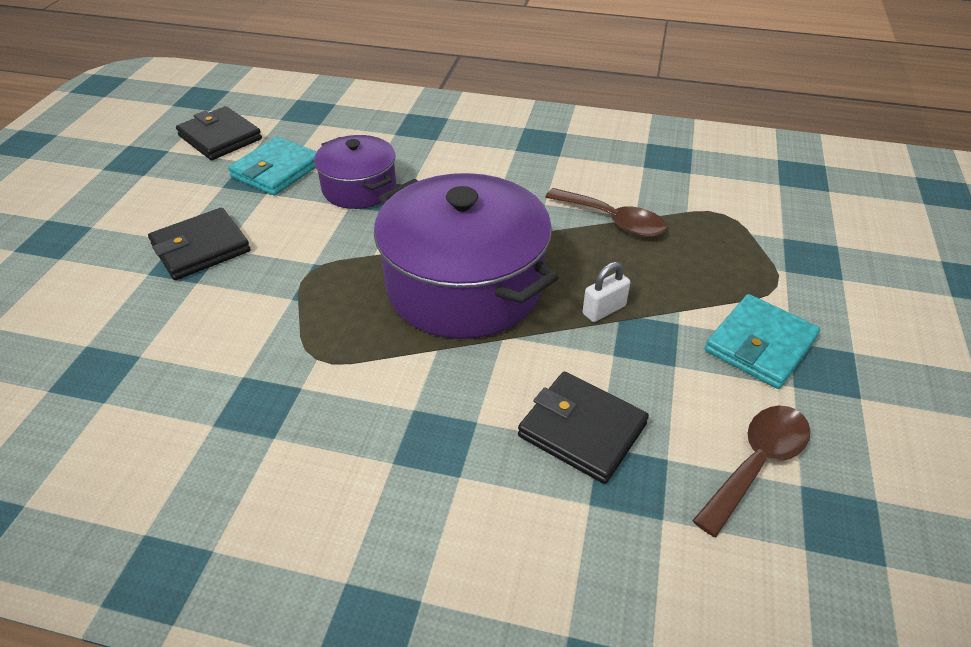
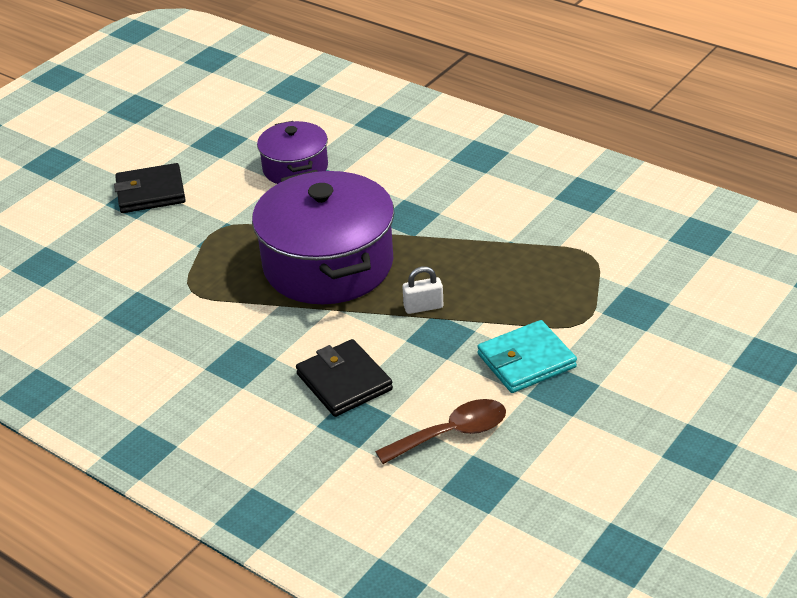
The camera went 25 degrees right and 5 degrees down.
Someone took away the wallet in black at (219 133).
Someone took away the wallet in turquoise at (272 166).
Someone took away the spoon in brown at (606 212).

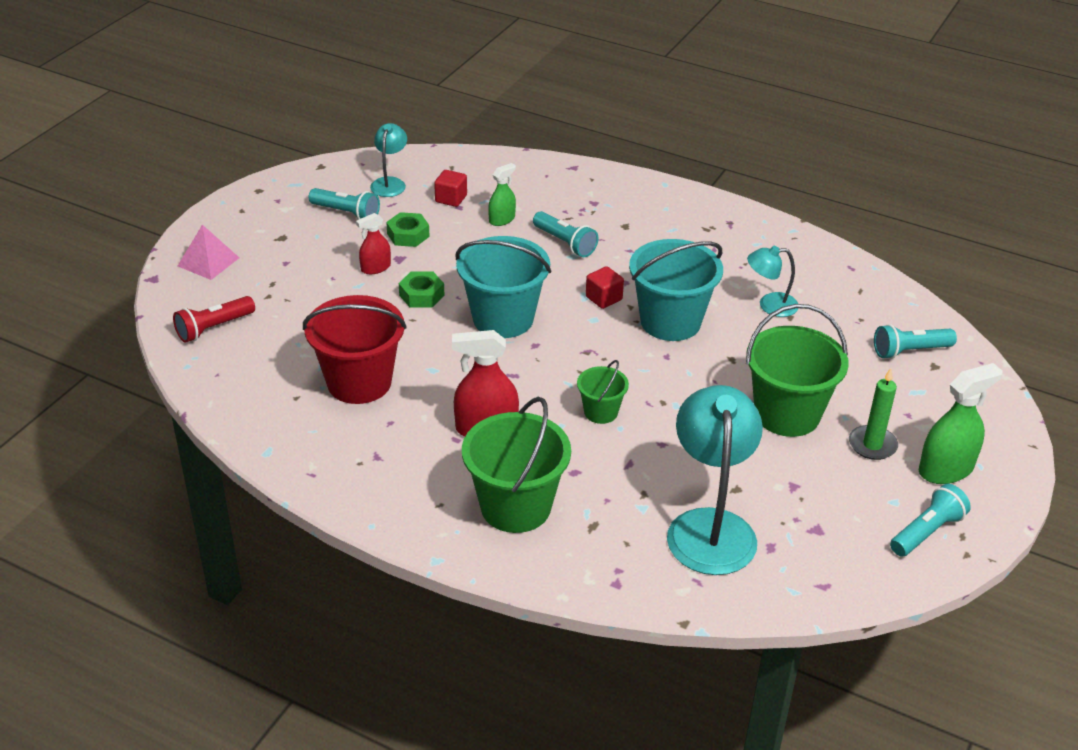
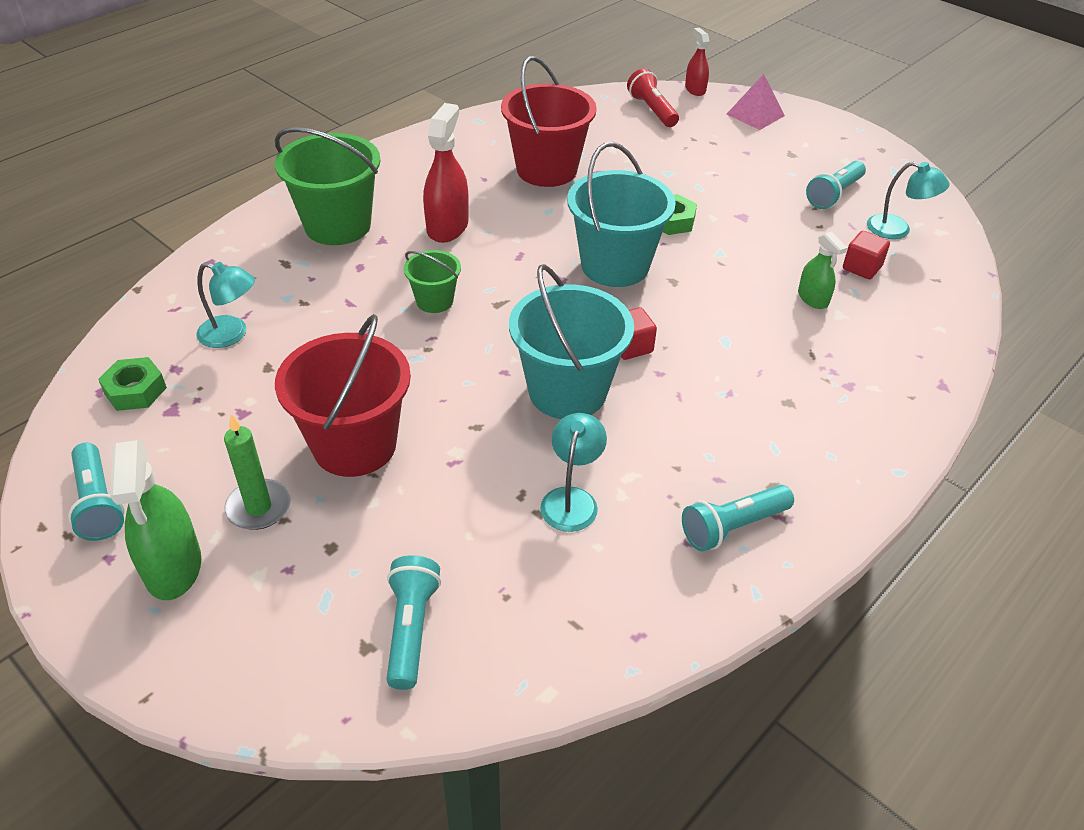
The camera went 105 degrees right and 5 degrees up.
Someone carried the nut in green from (408 229) to (132 384).
Someone scaled the lamp in turquoise at (715 480) by 0.52.
Someone repainted the bucket in green at (797 370), which became the bucket in red at (343 395).
Someone carried the flashlight in turquoise from (565 234) to (738 518).
Someone carried the spray bottle in red from (373 243) to (697 62).

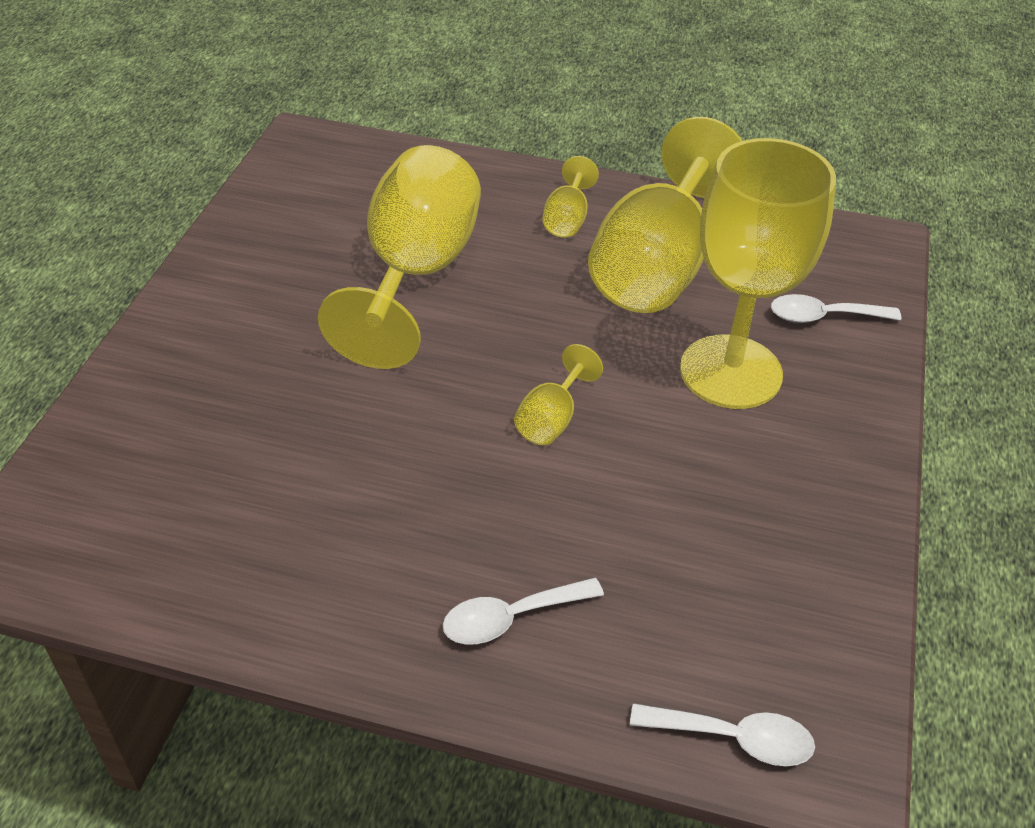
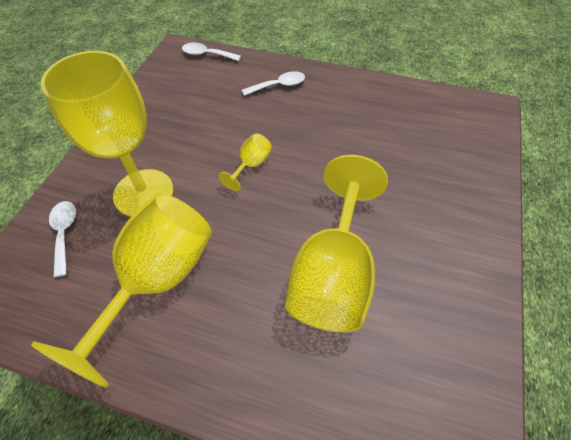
The camera went 175 degrees left and 10 degrees up.
Someone rotated the spoon in white at (836 308) by 105 degrees counterclockwise.
Someone took away the goblet in yellow at (570 197).

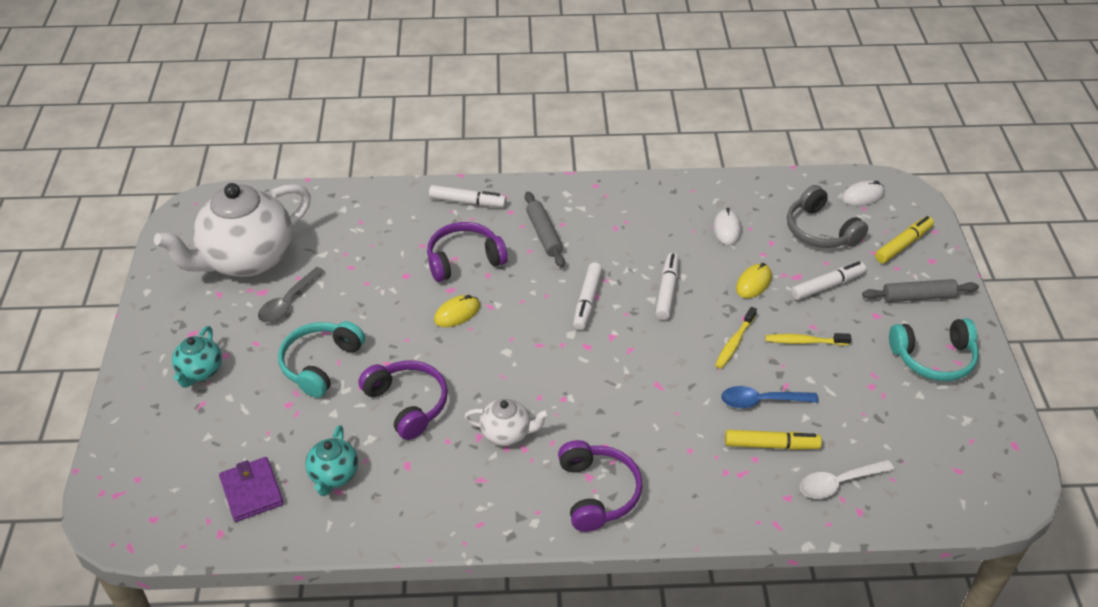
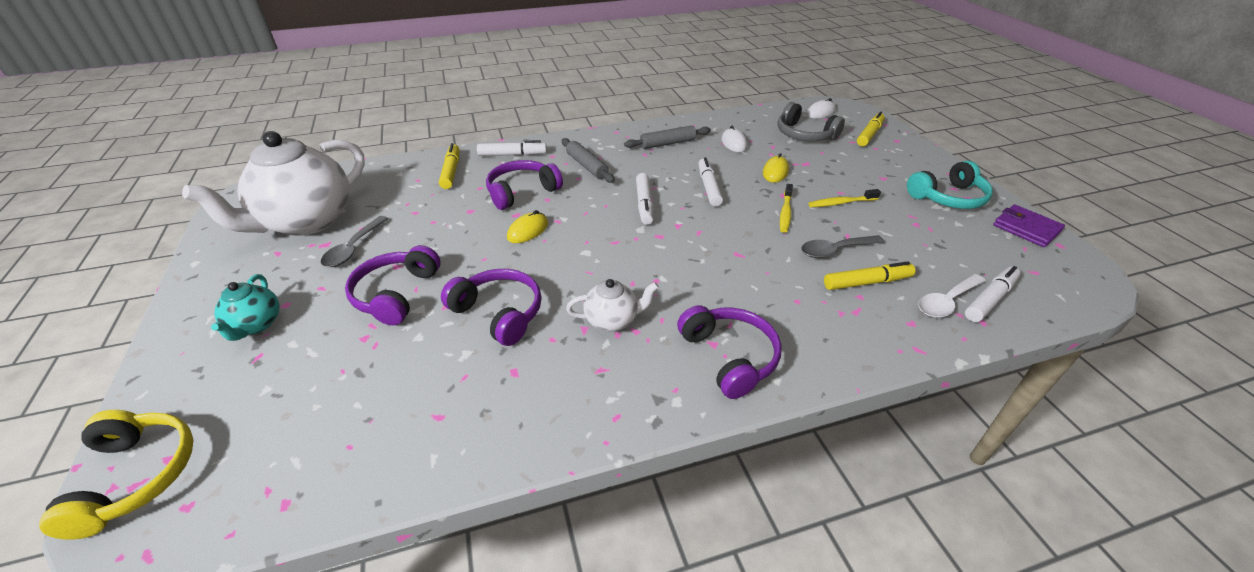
The camera went 15 degrees left and 5 degrees down.
Someone put down the headphones in yellow at (116 475).
Someone repainted the headphones in turquoise at (321 359), which became the headphones in purple at (393 285).
Someone put down the marker in yellow at (449 166).
Someone carried the rolling pin in grey from (920 290) to (667 137).
Someone repainted the spoon in blue at (770 397), which became the spoon in grey at (843 246).
Someone carried the marker in white from (828 280) to (992 294).
Someone carried the wallet in purple from (251 489) to (1029 225).
Someone took away the teapot in turquoise at (331 460).

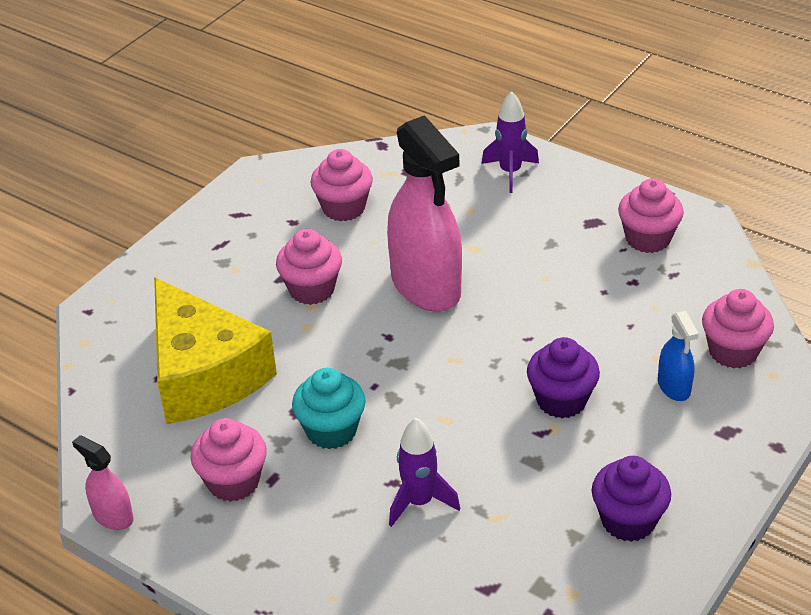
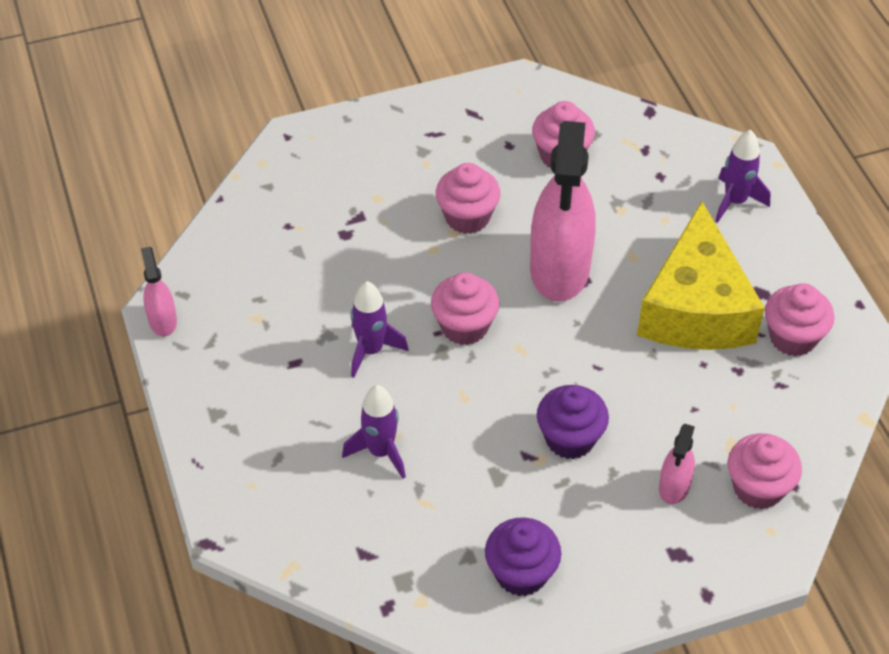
The camera went 35 degrees right and 10 degrees up.
Someone swapped the cupcake in turquoise at (329 408) for the rocket in purple at (379 329).
Someone carried the cupcake in pink from (229 460) to (465 308).
Someone carried the cheese in yellow from (215 350) to (701 275).
Someone repainted the spray bottle in blue at (678 356), which became the spray bottle in pink at (677 464).

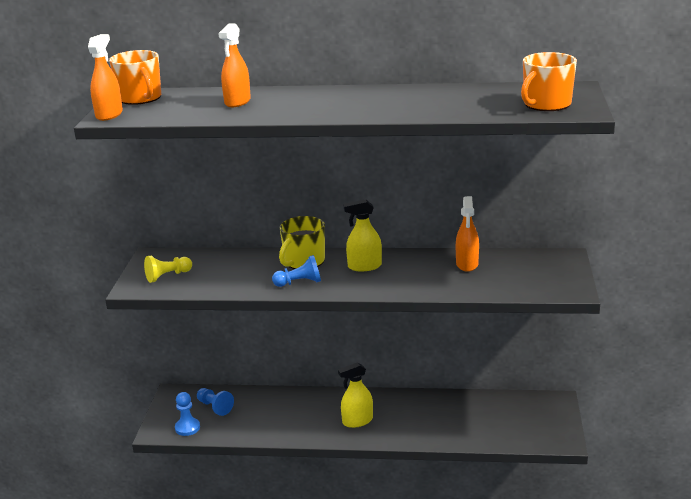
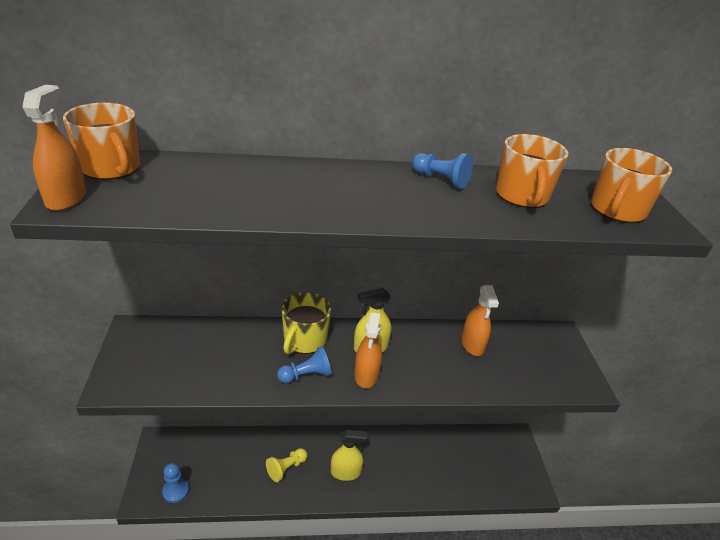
The camera went 15 degrees left and 10 degrees up.
Someone carried the pawn in yellow from (168 269) to (287 465).
Someone rotated the spray bottle in yellow at (355 395) by 150 degrees counterclockwise.
Someone carried the spray bottle in orange from (234 65) to (368 350).
Someone carried the pawn in blue from (215 402) to (442 171).
Someone put down the mug in orange at (532 171).

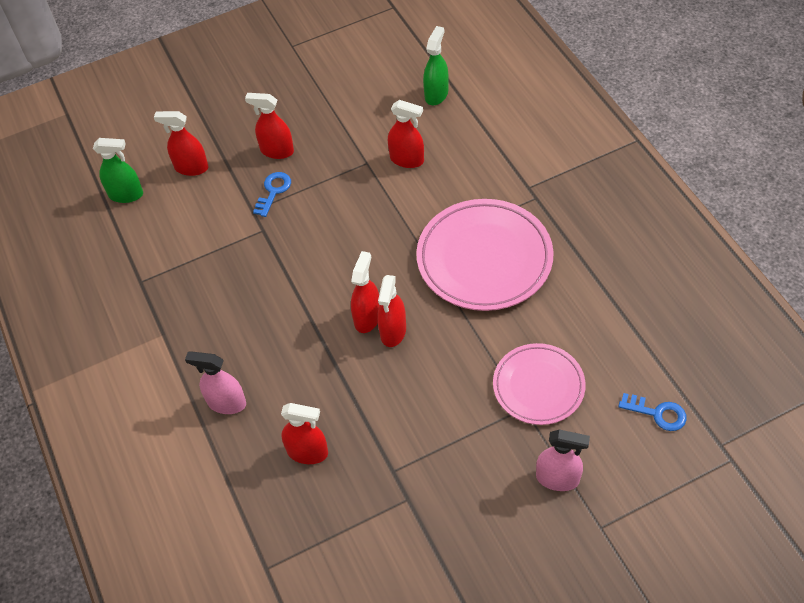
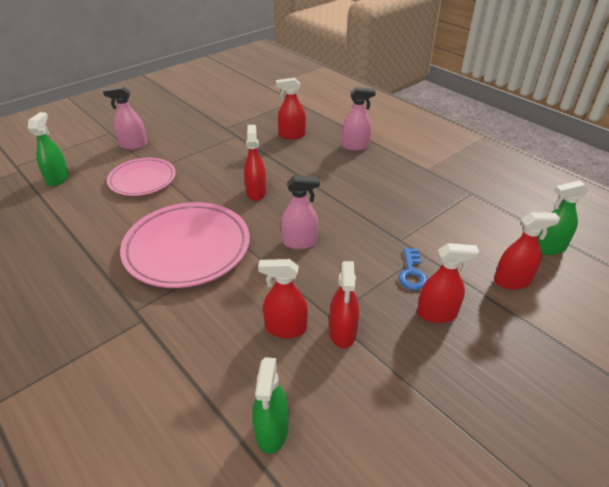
The camera went 160 degrees right and 15 degrees down.
Someone swapped the key in blue at (652 412) for the spray bottle in green at (48 149).
Someone put down the spray bottle in pink at (300 212).
Someone carried the spray bottle in red from (365 292) to (344 304).

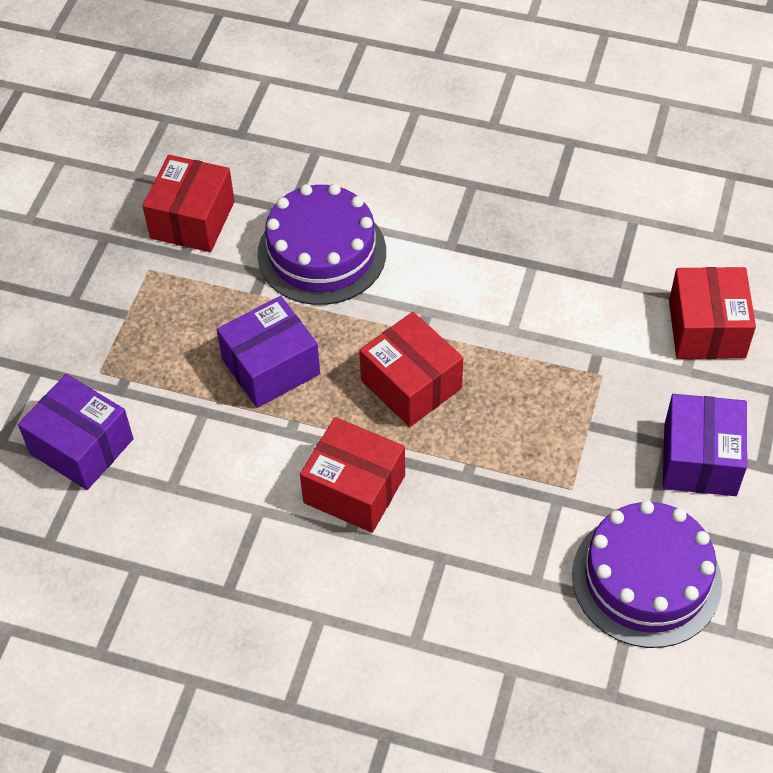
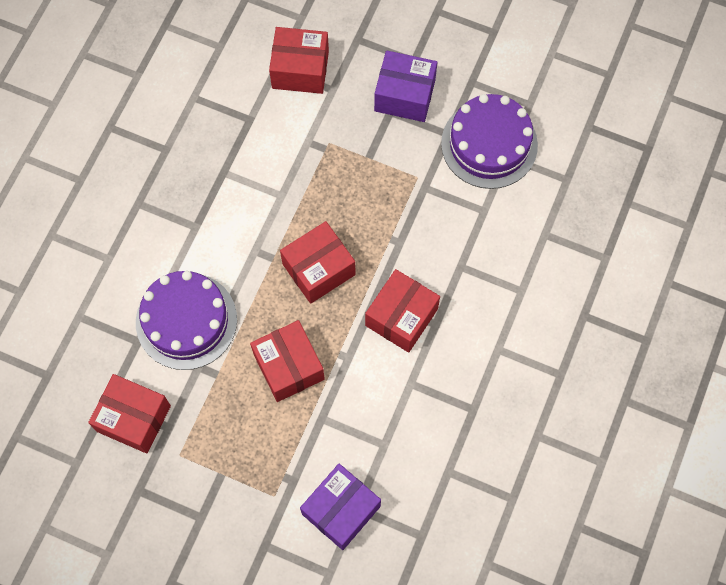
The camera went 85 degrees left and 15 degrees up.
Someone repainted the box in purple at (268 352), which became the box in red at (287 361).

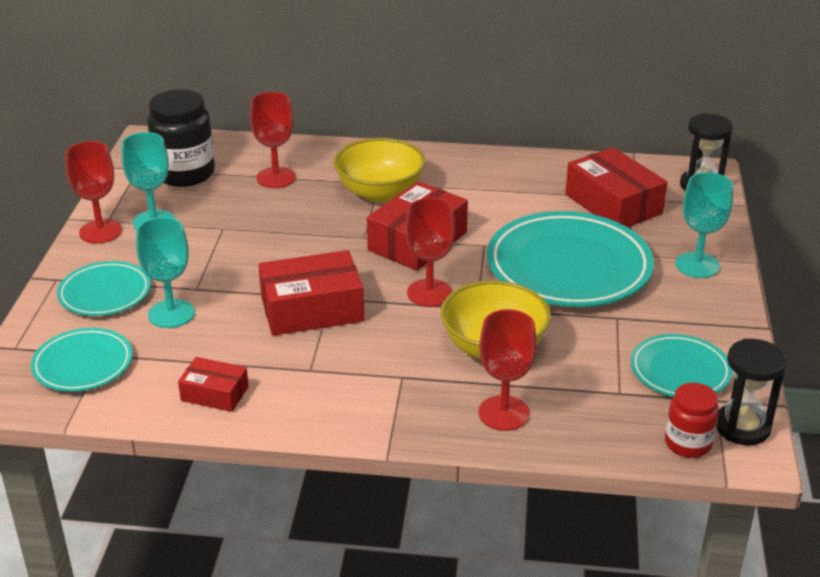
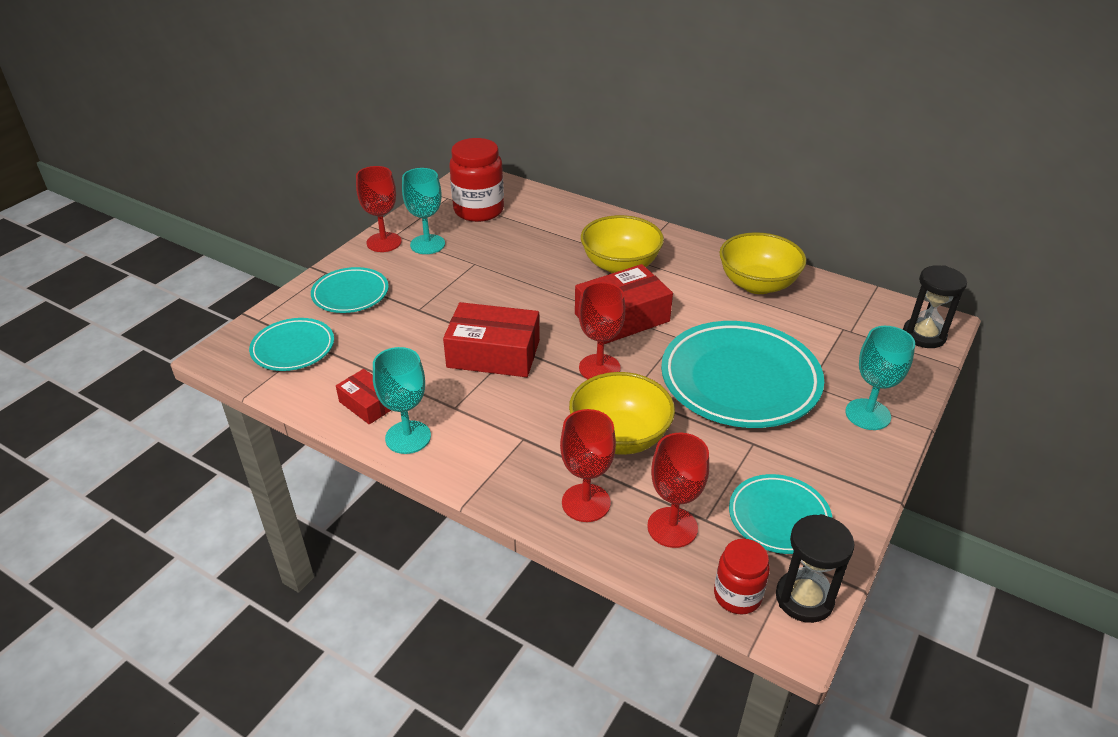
The camera went 25 degrees right and 5 degrees up.
Someone carried the goblet in turquoise from (165 272) to (402 400).
Someone repainted the jar in black at (181 138), which became the jar in red at (476 180).
Someone carried the goblet in red from (273 140) to (678 490).
Someone put down the bowl in yellow at (763 263).
Someone took away the box in red at (616 187).

